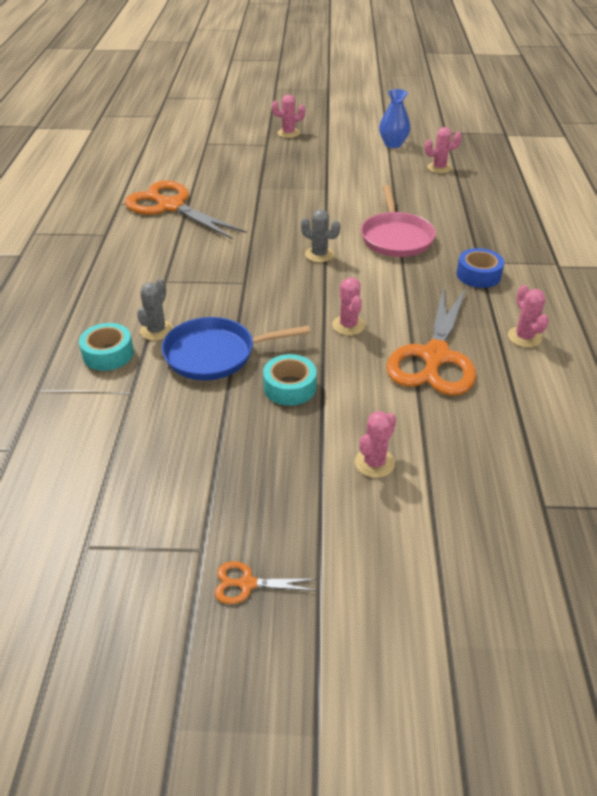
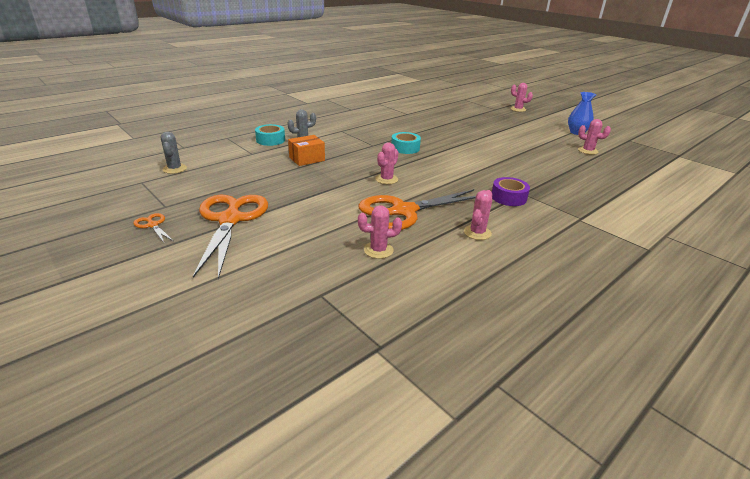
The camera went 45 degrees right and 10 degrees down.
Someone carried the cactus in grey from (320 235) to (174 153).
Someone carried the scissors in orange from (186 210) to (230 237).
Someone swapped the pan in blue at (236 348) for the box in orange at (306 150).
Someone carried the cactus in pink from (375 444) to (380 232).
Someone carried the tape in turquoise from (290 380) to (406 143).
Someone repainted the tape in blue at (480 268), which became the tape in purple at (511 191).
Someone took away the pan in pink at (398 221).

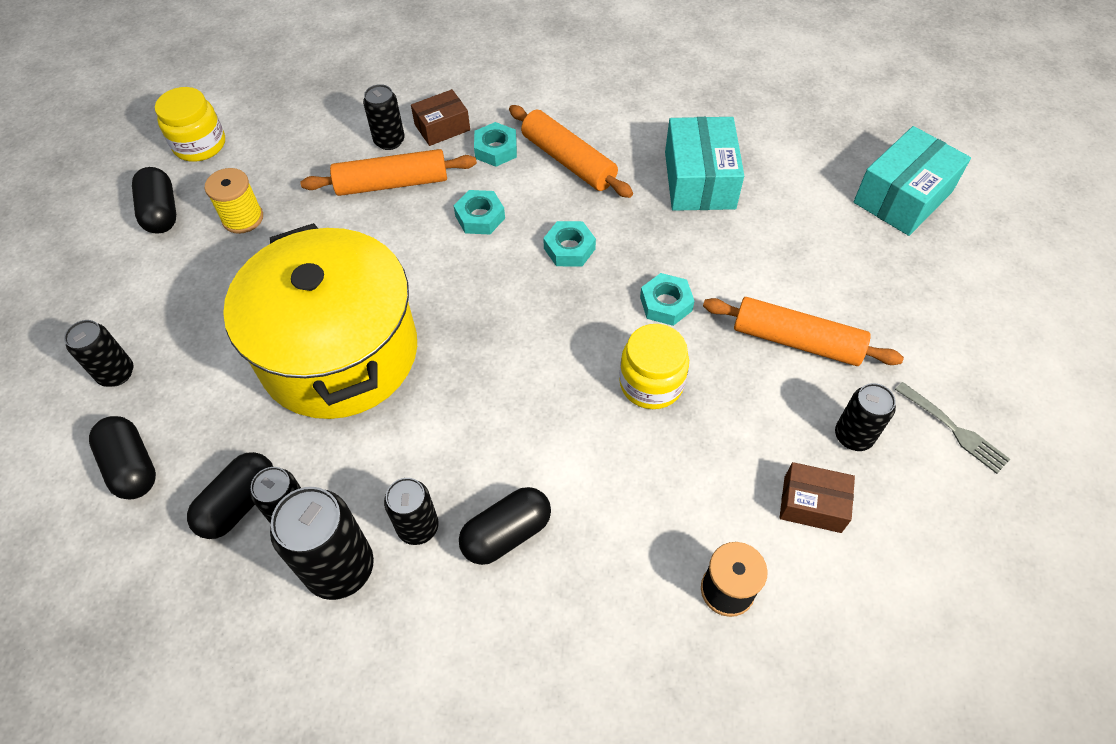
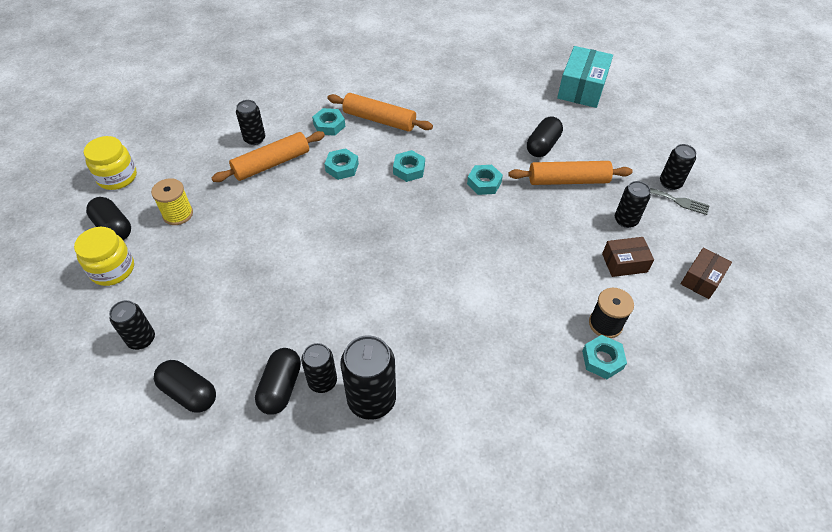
The camera went 25 degrees left and 5 degrees down.
Someone carried the jar in yellow from (654 366) to (104 256).
Someone carried the capsule in black from (505 526) to (545 136).
Someone put down the nut in turquoise at (604 357).
Someone carried the can in black from (411 511) to (678 167).
Someone carried the box in brown from (440 117) to (706 273).
Someone took away the pot in yellow at (320 321).
Someone took away the box in turquoise at (704 164).

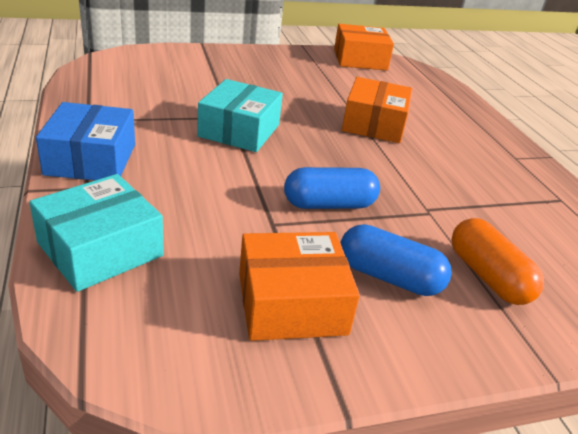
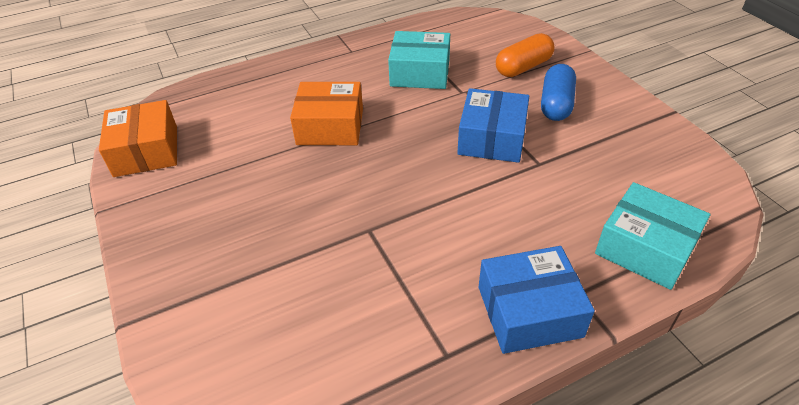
The camera went 95 degrees left and 10 degrees up.
Someone carried the box in turquoise from (240 115) to (419 60).
Someone swapped the capsule in blue at (332 188) for the box in blue at (493 125).
Someone took away the box in orange at (299 286).

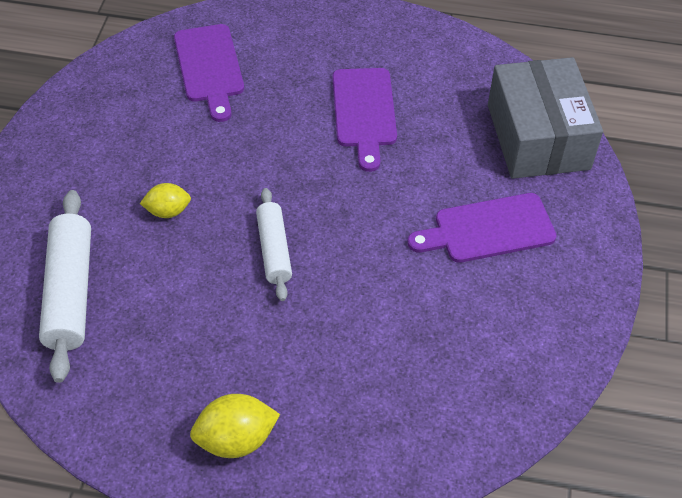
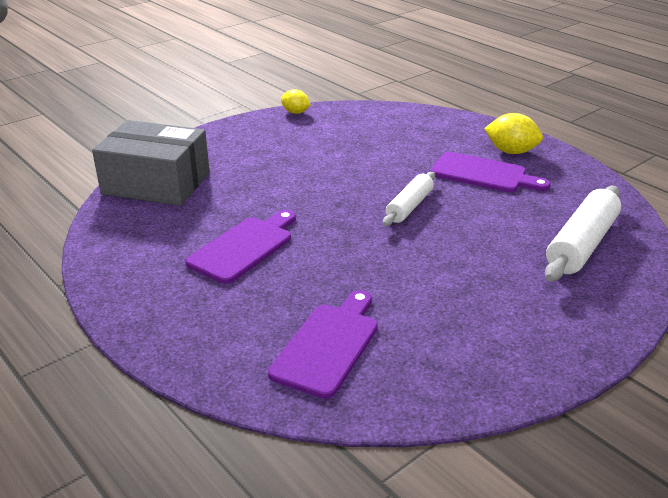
The camera went 140 degrees left and 20 degrees down.
Someone rotated the box in grey at (545 118) by 75 degrees clockwise.
Someone carried the lemon in yellow from (165 200) to (296 101).
Someone carried the cutting board in purple from (482 228) to (491 172).

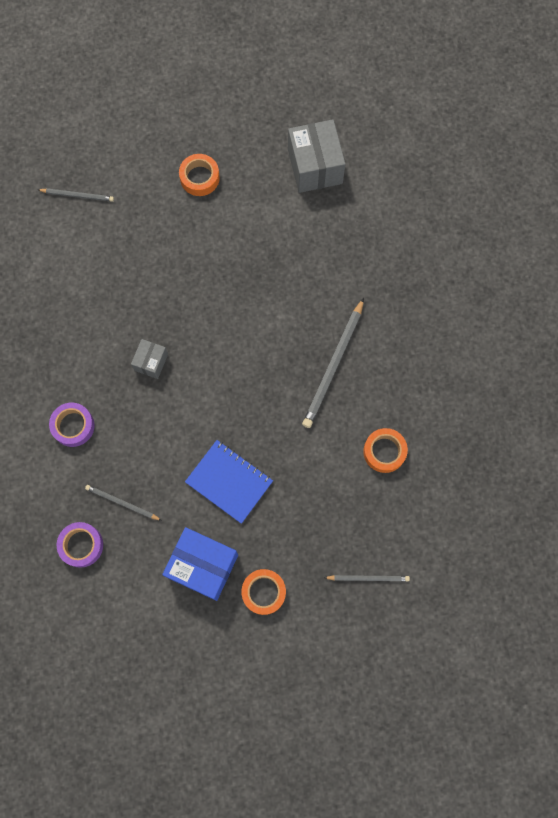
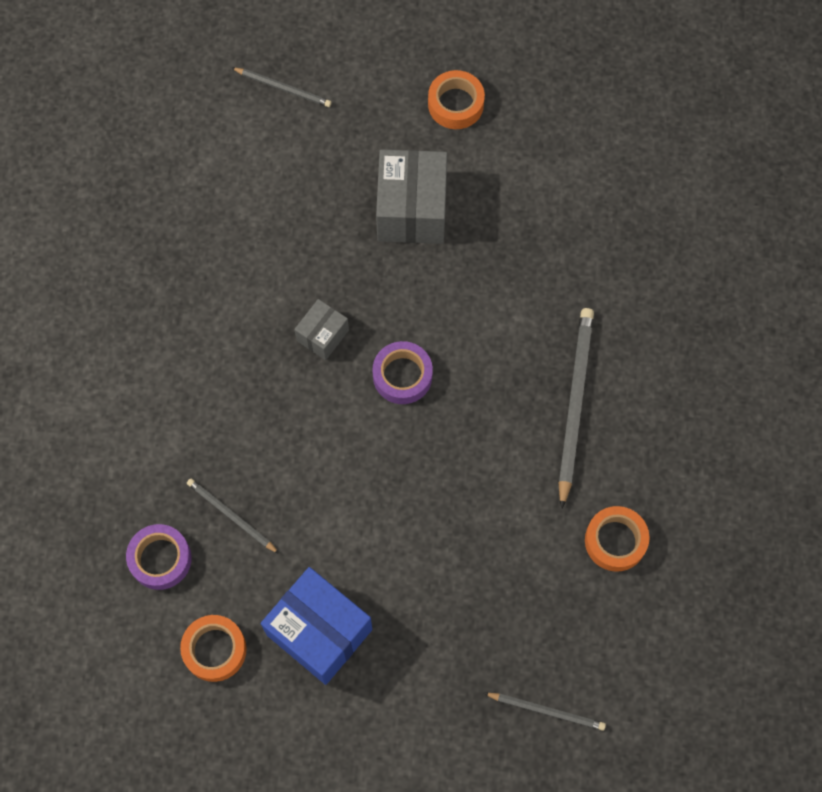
The camera went 15 degrees right and 5 degrees down.
Someone carried the tape in orange from (263 592) to (213 648).
Someone carried the tape in purple from (72 425) to (403 372).
Someone carried the box in grey from (316 156) to (411 196).
Someone rotated the pencil in grey at (333 363) by 150 degrees clockwise.
Someone took away the notebook in blue at (229 482).

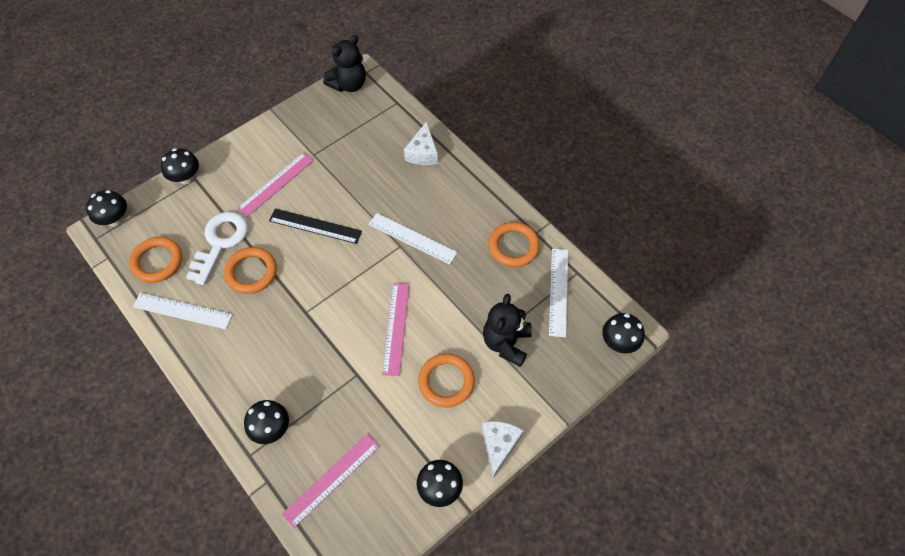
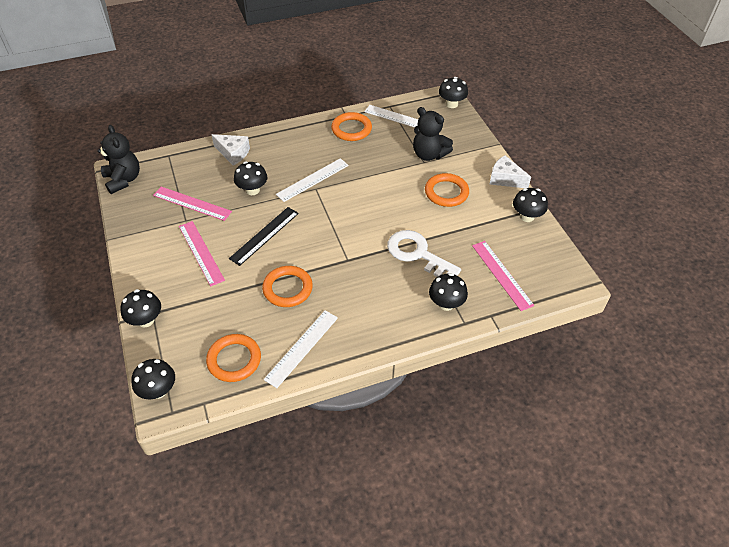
The camera went 70 degrees left and 10 degrees down.
Someone carried the ruler in pink from (396 329) to (192 204).
Someone put down the mushroom in black at (250 178).
Someone carried the key in white from (217 248) to (424 253).

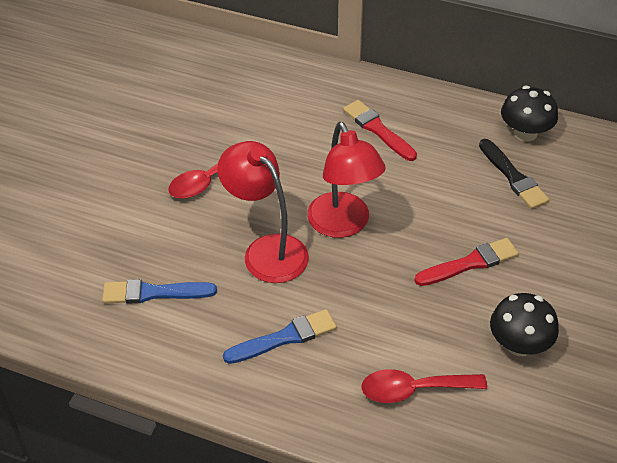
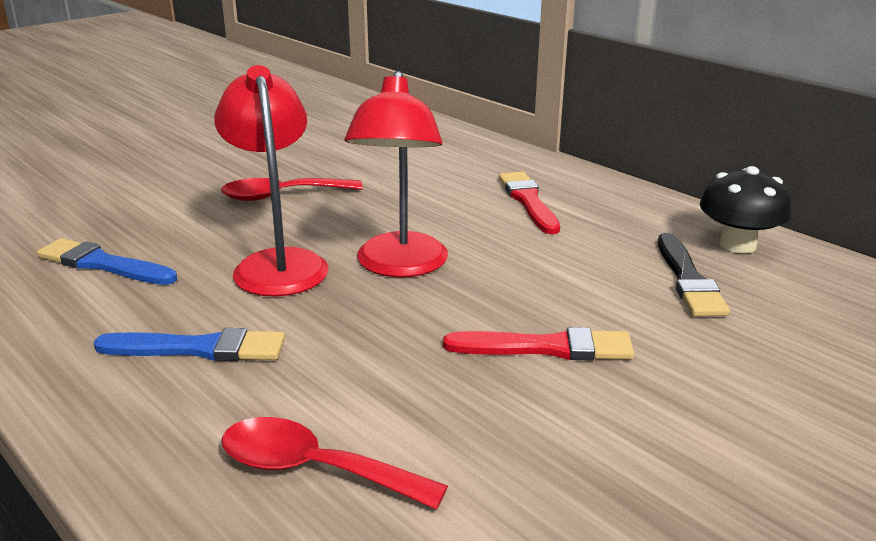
The camera went 25 degrees right and 20 degrees down.
Someone took away the mushroom in black at (524 324).

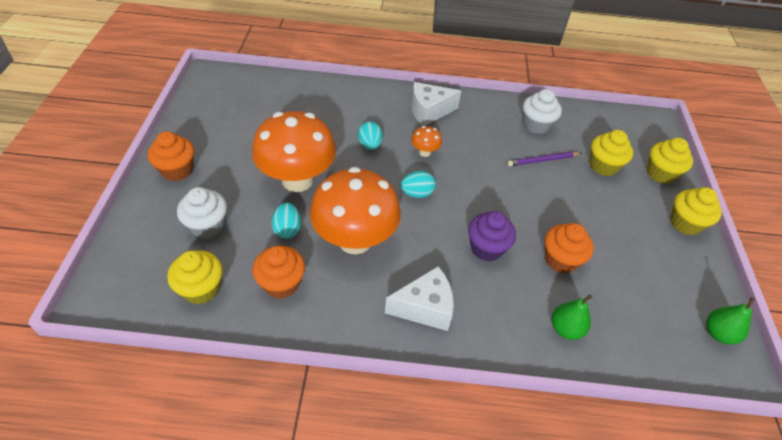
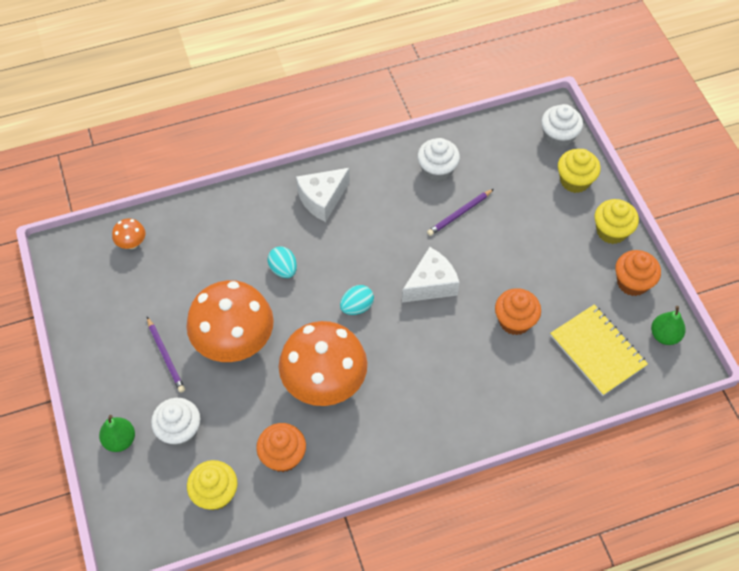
The camera went 20 degrees left and 10 degrees up.
Someone carried the pear in green from (572 317) to (117 433).
Someone carried the mushroom in orange from (426 141) to (129 233).
Someone put down the pencil in purple at (166 355).
Someone carried the cheese in white from (419 298) to (431 274).
Someone put down the cupcake in white at (562 126).
Someone put down the notebook in yellow at (599 350).
Someone carried the cupcake in orange from (171 156) to (638 273).
Someone took away the egg in turquoise at (286 221).
Someone took away the cupcake in purple at (492 236).
Someone took away the cupcake in yellow at (611 153).

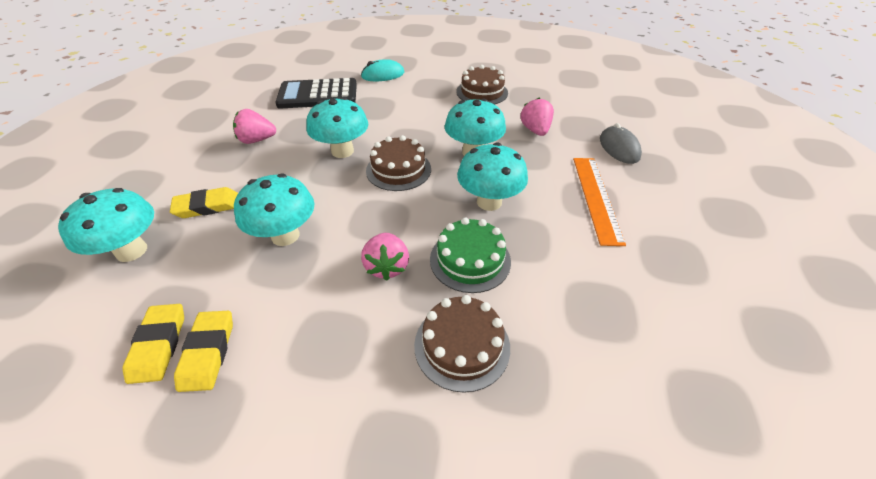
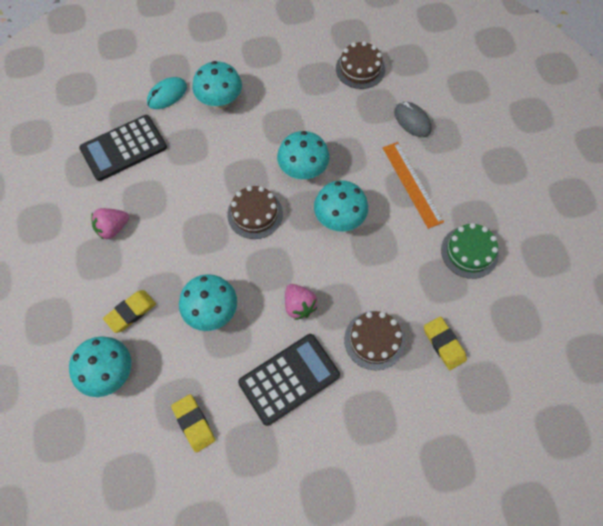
The camera went 25 degrees left and 20 degrees up.
Someone carried the mushroom in turquoise from (337 127) to (217 85).
Someone put down the calculator in black at (289 380).
Someone carried the cake in brown from (482 85) to (360 65).
Someone carried the eraser in yellow from (203 351) to (445 343).
Someone carried the cake in green from (470 255) to (470 251).
Someone took away the strawberry in pink at (537 117).

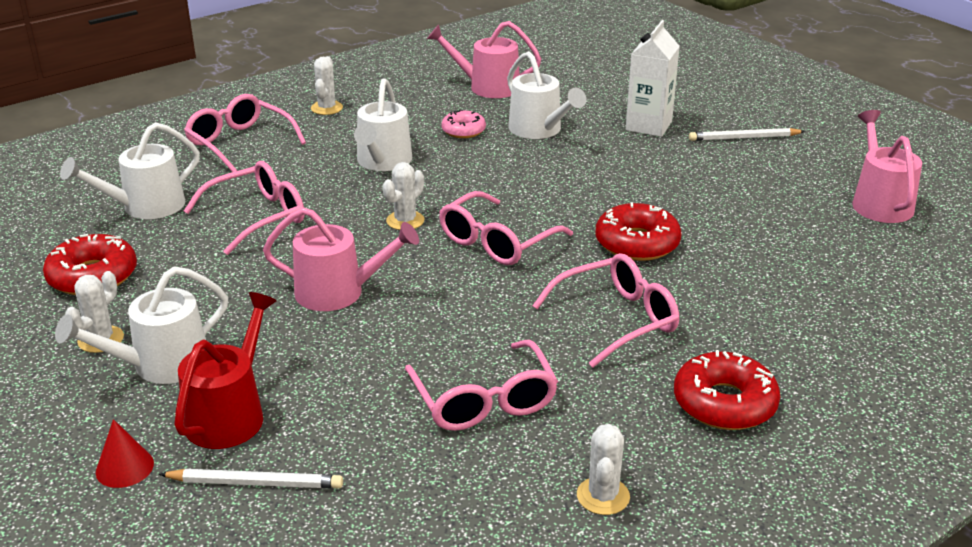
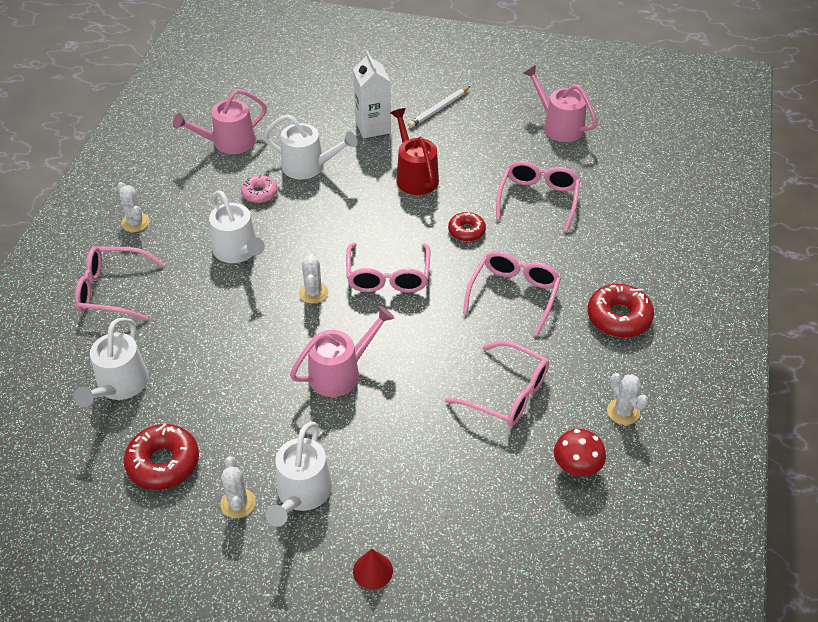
The camera went 40 degrees left and 15 degrees up.
Someone carried the watering can in red from (225 370) to (415 151).
Someone scaled the donut in red at (638 231) by 0.62.
Someone carried the glasses in pink from (244 208) to (538 196).
Someone put down the mushroom in red at (580 452).
Someone took away the pencil in white at (251 478).

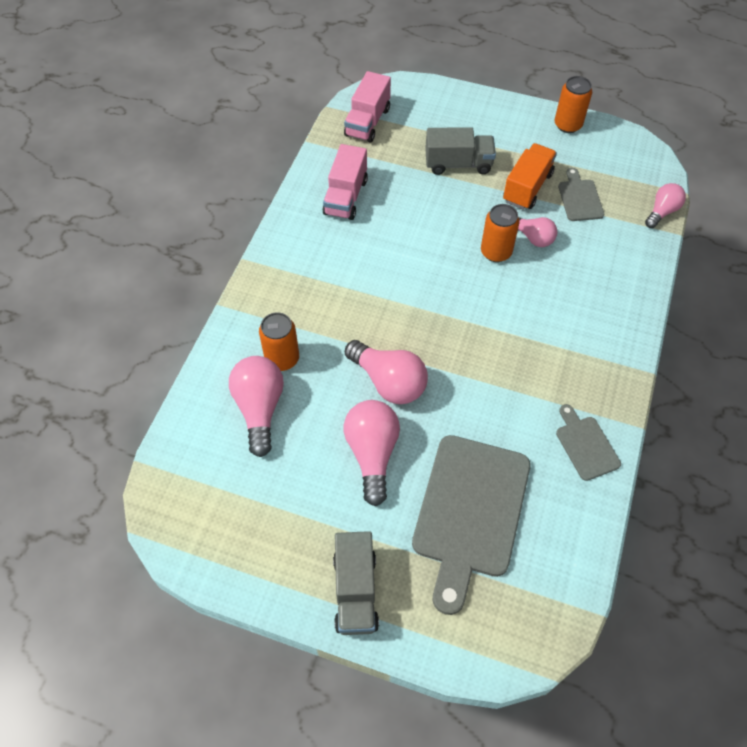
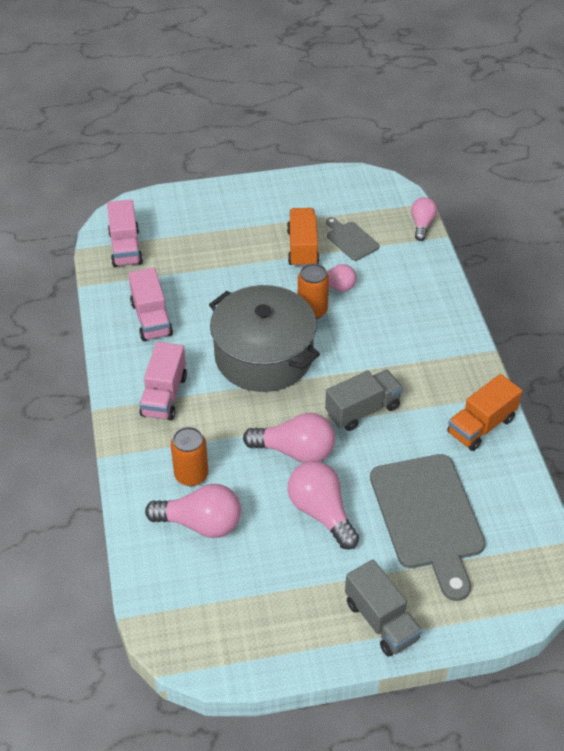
The camera went 30 degrees left and 10 degrees down.
Someone put down the truck in pink at (163 381).
Someone rotated the light bulb in pink at (256 406) by 135 degrees clockwise.
Someone put down the pot in grey at (264 338).
Someone carried the truck in grey from (460 151) to (364 400).
Someone swapped the cutting board in grey at (588 442) for the truck in orange at (484 412).
Someone took away the can in orange at (573 104).

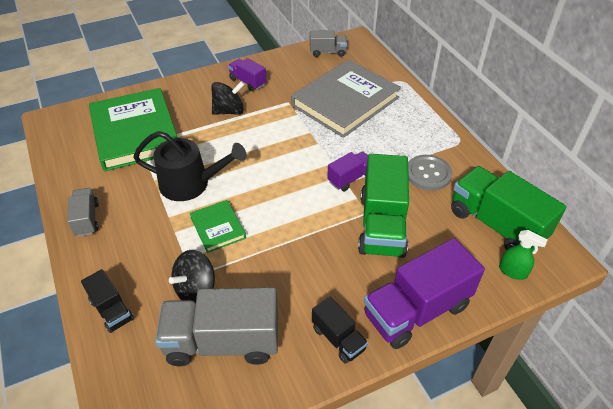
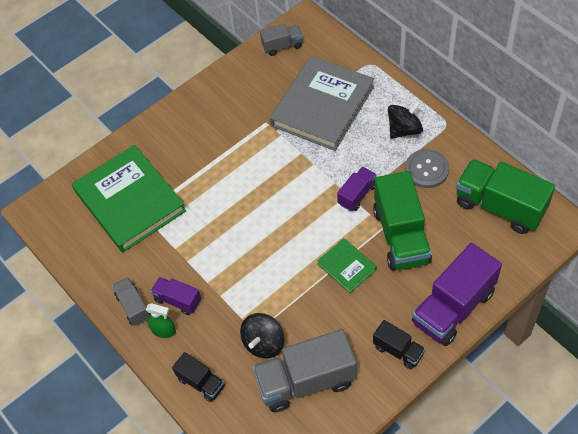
The camera went 10 degrees left and 10 degrees up.
Someone carried the spray bottle in green from (523 255) to (161 320).
Someone carried the truck in purple from (247 74) to (175 296).
Someone carried the book in green from (218 226) to (347 265).
Someone carried the spinning top in black from (228 98) to (405 119).
Someone took away the watering can in black at (190 166).

